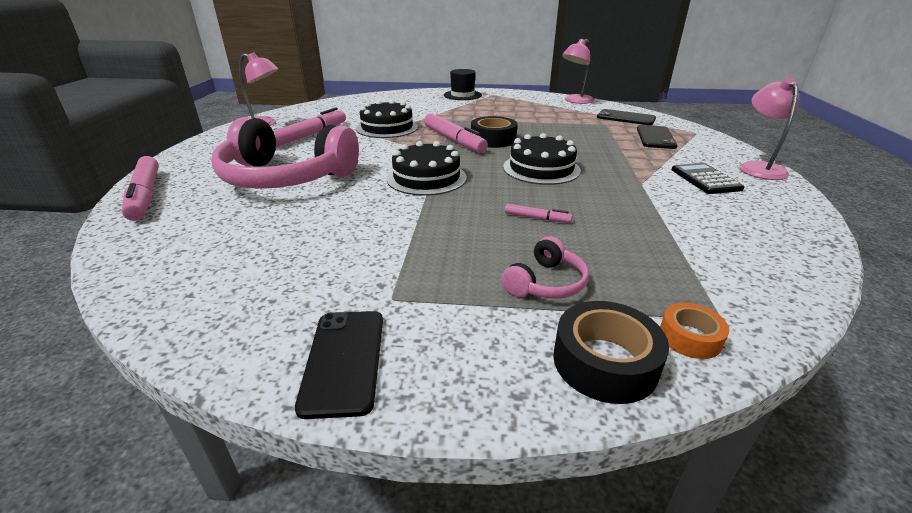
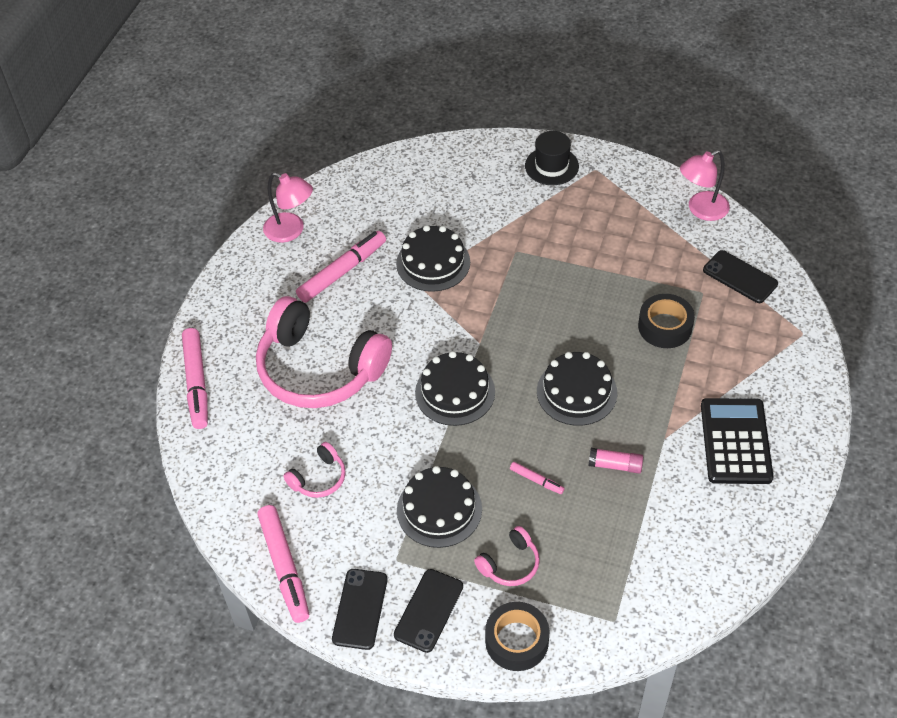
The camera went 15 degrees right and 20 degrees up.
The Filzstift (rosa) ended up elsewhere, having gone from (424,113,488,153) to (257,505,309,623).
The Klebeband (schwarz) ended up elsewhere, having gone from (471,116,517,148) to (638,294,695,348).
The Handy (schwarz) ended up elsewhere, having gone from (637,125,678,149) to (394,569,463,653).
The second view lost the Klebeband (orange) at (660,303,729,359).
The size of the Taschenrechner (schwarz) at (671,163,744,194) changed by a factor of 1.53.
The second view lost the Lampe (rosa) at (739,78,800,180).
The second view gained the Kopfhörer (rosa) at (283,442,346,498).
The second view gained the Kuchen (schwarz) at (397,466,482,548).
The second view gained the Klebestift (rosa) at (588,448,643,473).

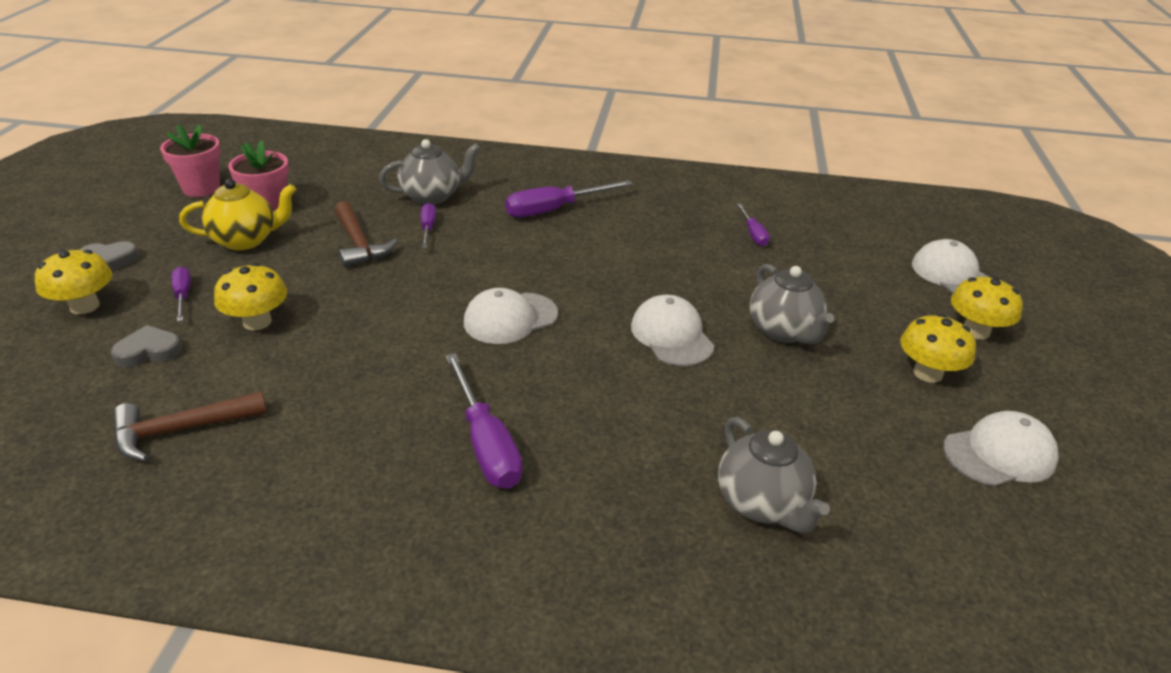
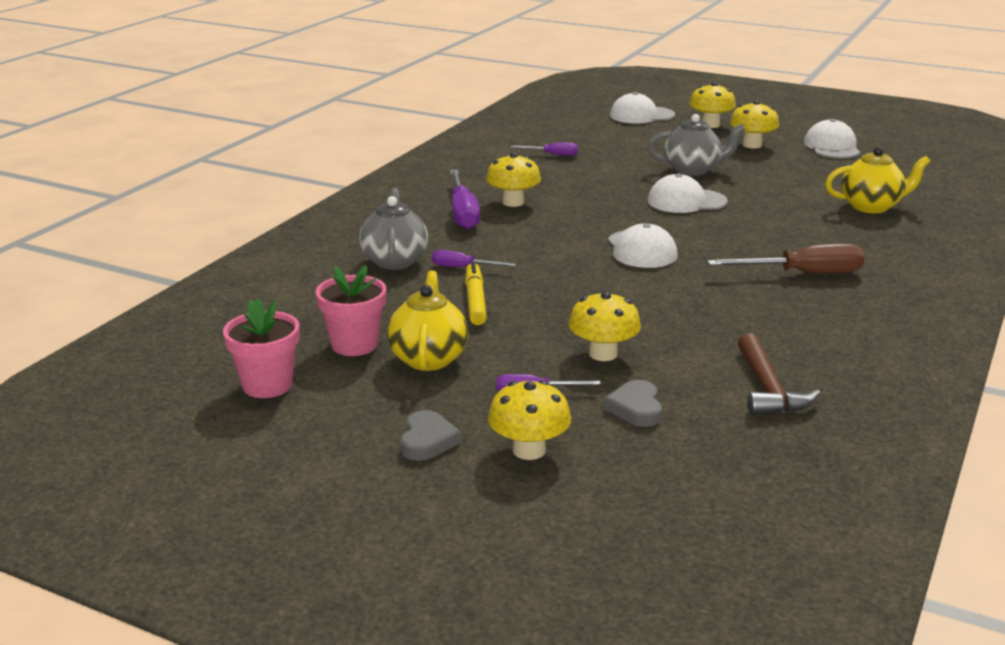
The camera went 70 degrees left and 10 degrees down.
Where the Hammer (braun) stood at (335,201,397,268), the Filzstift (gelb) came to stand at (465,261,487,325).
What was the Schraubenzieher (lila) at (445,353,523,489) turned into the Schraubenzieher (braun) at (707,244,865,273).
What was the Teekanne (grau) at (718,417,830,533) turned into the Teekanne (gelb) at (825,147,930,213).
The second view gained the Pilz (gelb) at (486,153,541,207).

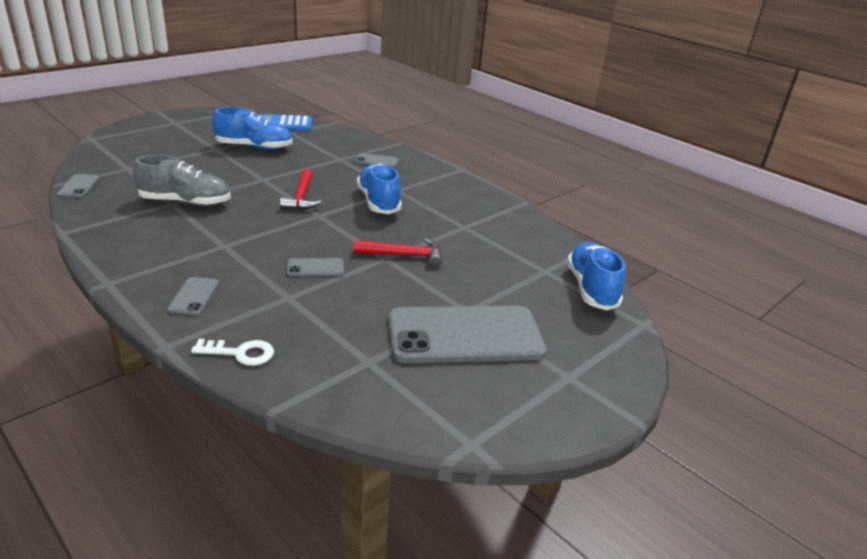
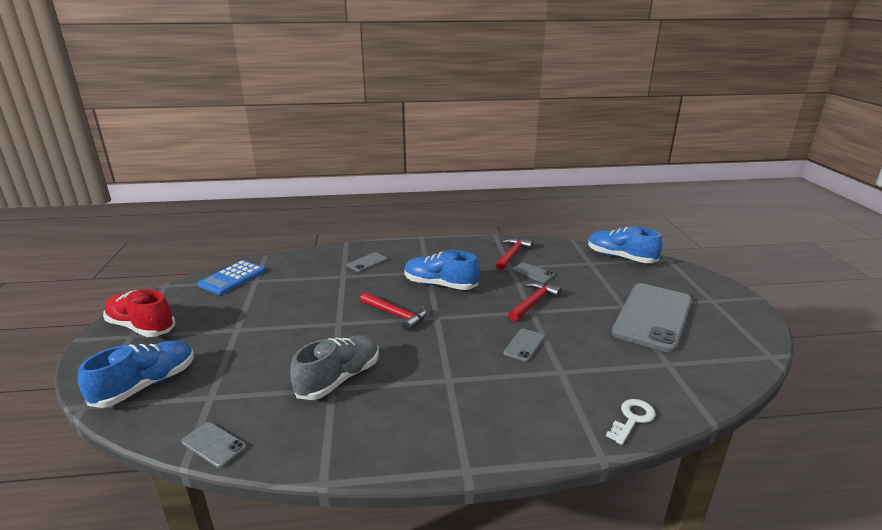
The camera went 50 degrees left and 5 degrees down.
The Handy (grau) ended up elsewhere, having gone from (168,277,219,315) to (512,262,555,283).
The Schuh (blau) ended up elsewhere, having gone from (213,107,293,150) to (78,340,194,408).
The second view gained the Schuh (rot) at (103,289,175,337).
The second view gained the Hammer (rot) at (496,238,533,270).

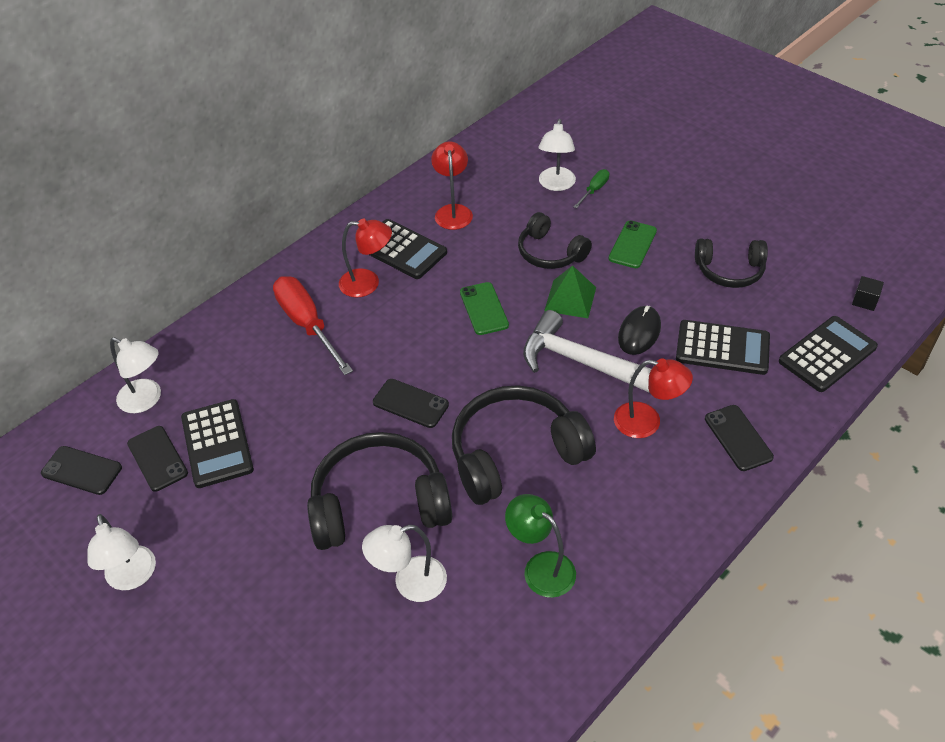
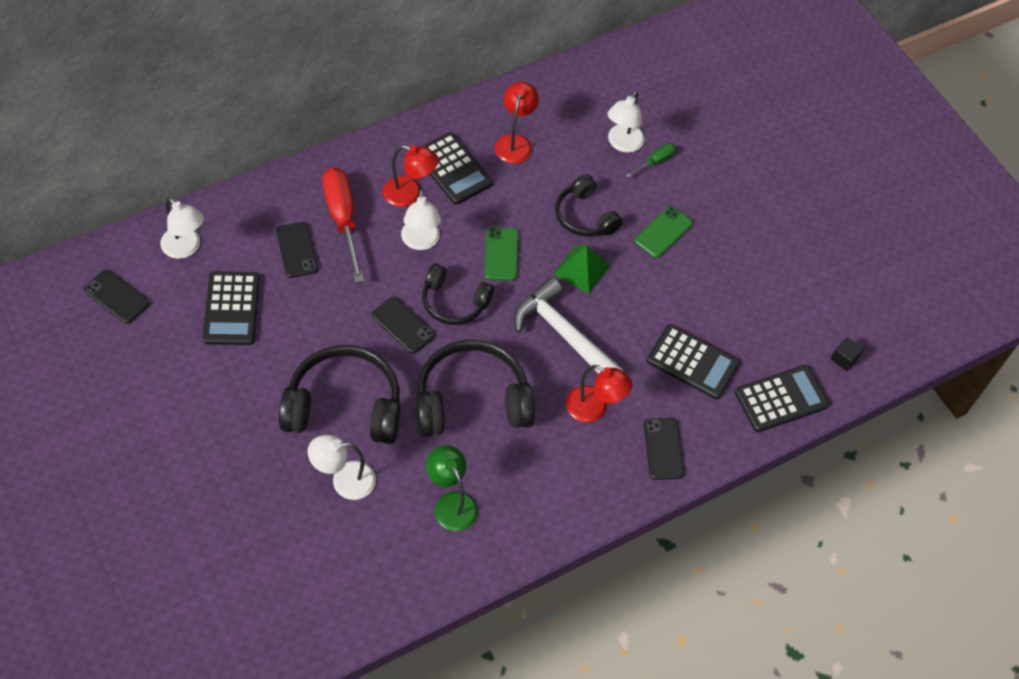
The camera went 10 degrees right and 10 degrees up.
The Lampe (weiß) ended up elsewhere, having gone from (87,514,156,590) to (401,189,441,250).
The Handy (schwarz) ended up elsewhere, having gone from (127,426,188,492) to (276,222,318,278).
The second view lost the Computermaus (schwarz) at (618,306,661,355).
The Kopfhörer (schwarz) ended up elsewhere, having gone from (695,238,768,288) to (422,263,494,325).

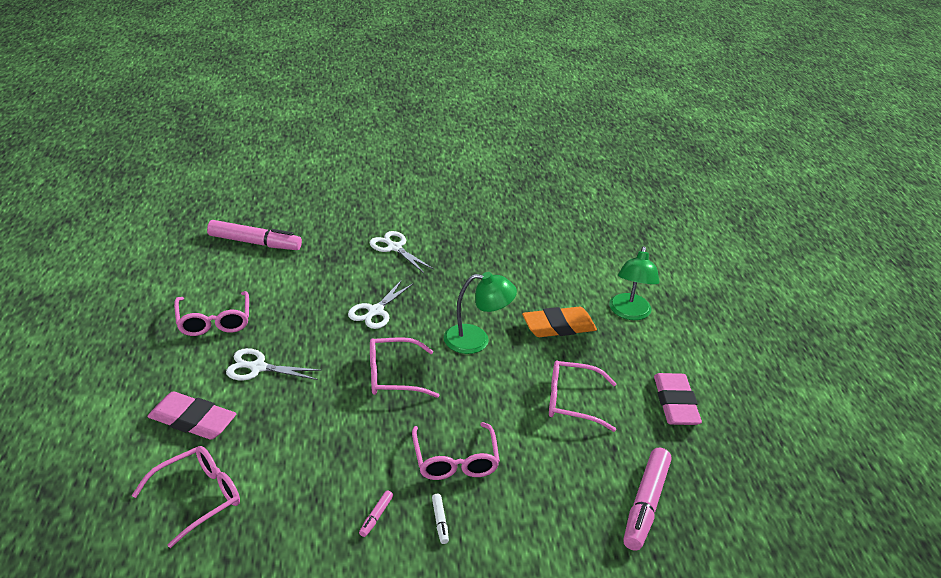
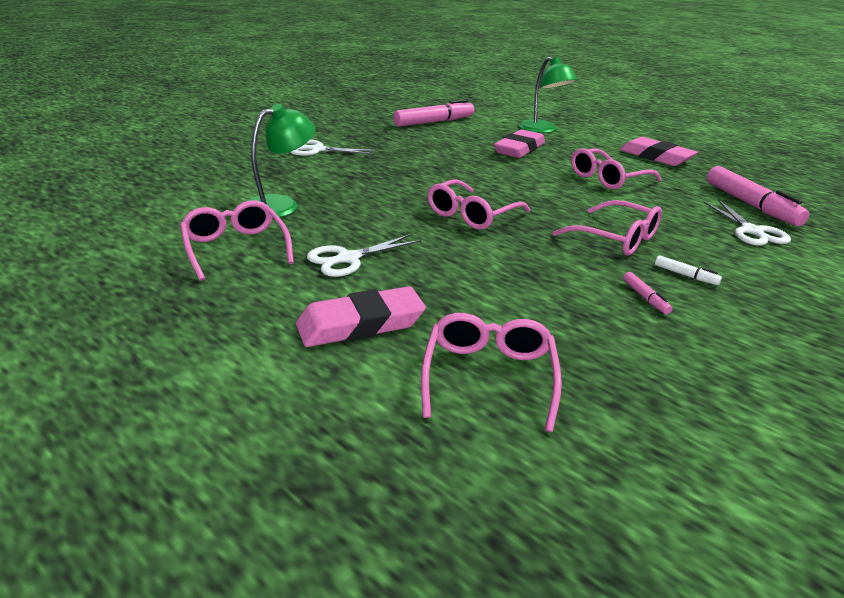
The camera went 40 degrees left and 5 degrees down.
The Brille (rosa) at (174,291,249,336) ended up facing another way, 150 degrees counterclockwise from before.
The Filzstift (rosa) ended up elsewhere, having gone from (207,220,302,250) to (393,99,474,127).
The Schere (weiß) ended up elsewhere, having gone from (348,280,413,329) to (703,200,791,246).
The Lampe (grün) ended up elsewhere, having gone from (444,272,517,354) to (248,104,315,219).
What was the Radiergummi (orange) at (522,307,597,337) turned into the Radiergummi (rosa) at (494,129,545,158).

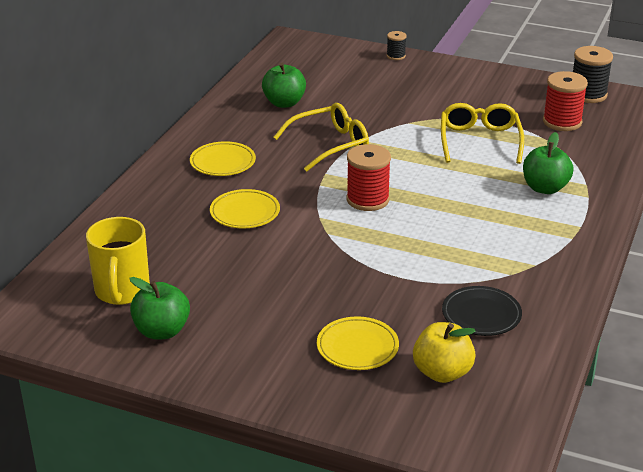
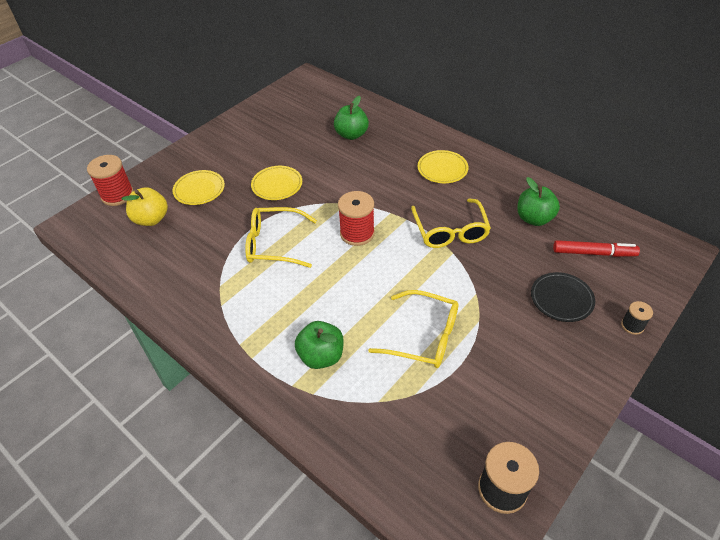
The camera went 110 degrees right and 15 degrees up.
The second view lost the Tasse (gelb) at (86,217,150,305).
The Apfel (grün) ended up elsewhere, having gone from (130,277,190,340) to (334,96,369,140).
The Teller (gelb) ended up elsewhere, having gone from (210,189,280,228) to (251,166,302,200).
The Teller (schwarz) ended up elsewhere, having gone from (442,286,522,336) to (531,272,595,322).
The Garnrolle (rot) ended up elsewhere, having gone from (543,71,588,131) to (87,155,134,206).
The second view gained the Brille (gelb) at (245,207,317,268).
The second view gained the Filzstift (rot) at (553,240,640,257).

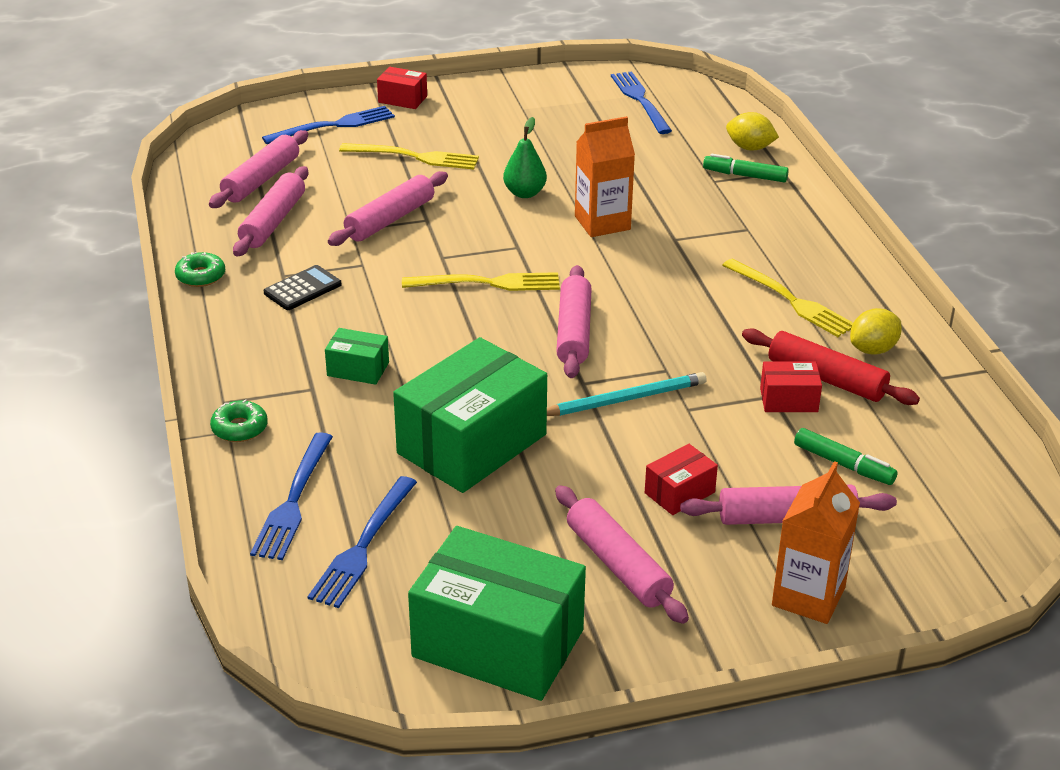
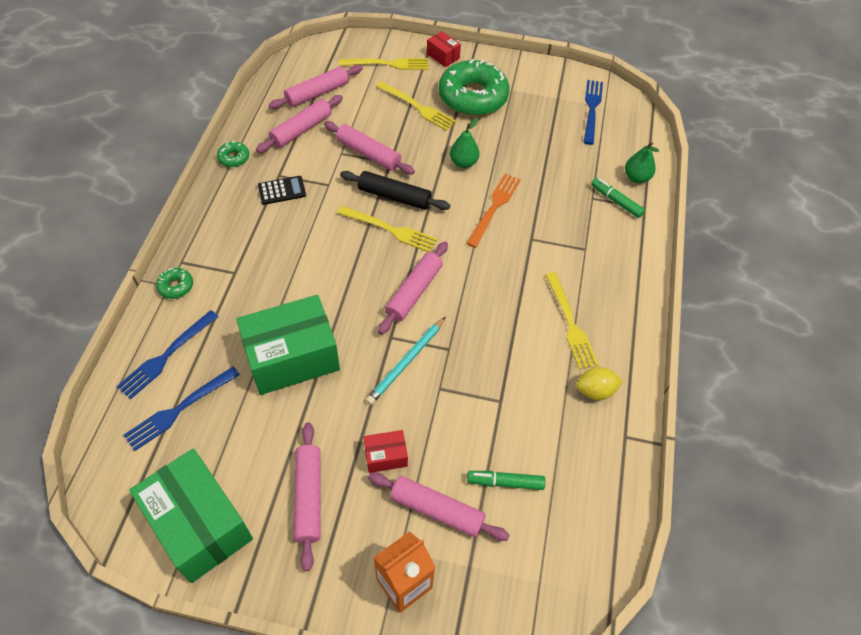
The camera went 25 degrees right and 20 degrees up.
What was the Gabel (blau) at (262,106,395,144) turned into the Gabel (gelb) at (339,58,429,70).
The second view lost the Schachtel (grün) at (325,328,389,385).
The Nudelholz (rosa) at (328,171,448,246) ended up facing another way, 60 degrees clockwise from before.
The Bleistift (türkis) at (547,372,707,416) ended up facing another way, 120 degrees clockwise from before.
Where the Getränkekarton (orange) stood at (575,116,635,237), the Gabel (orange) came to stand at (466,174,521,248).
Where the Zitrone (gelb) stood at (726,112,779,151), the Birne (grün) came to stand at (625,142,659,183).
The second view lost the Nudelholz (rot) at (742,328,920,405).
The second view lost the Schachtel (rot) at (760,361,822,412).
The Filzstift (grün) at (794,428,898,485) ended up facing another way, 120 degrees clockwise from before.
The second view gained the Nudelholz (schwarz) at (340,171,450,210).
The second view gained the Donut (grün) at (439,59,509,116).

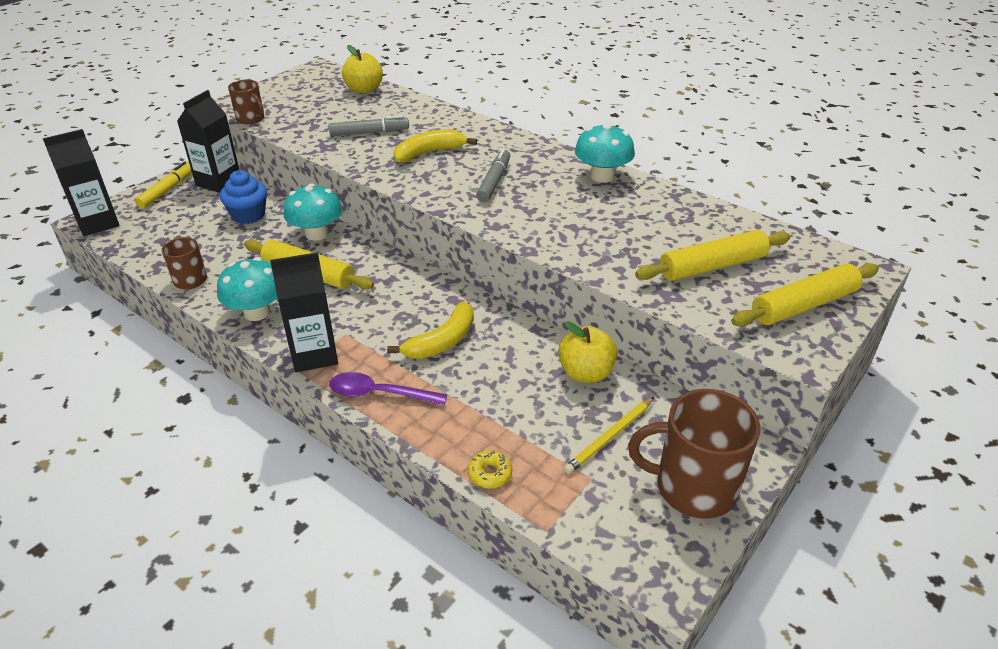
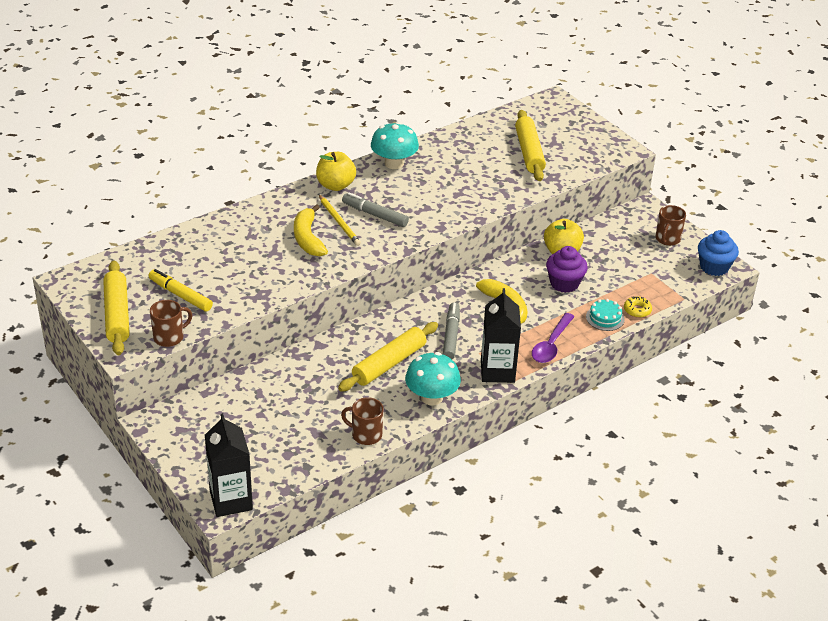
The camera went 75 degrees left and 0 degrees up.
The Filzstift (gelb) ended up elsewhere, having gone from (135,161,192,208) to (149,269,213,312).
The second view lost the Getränkekarton (schwarz) at (177,90,239,193).
The Muffin (blau) ended up elsewhere, having gone from (220,170,267,224) to (698,230,739,276).
The second view lost the Pilz (türkis) at (283,184,342,241).
The Filzstift (grau) ended up elsewhere, having gone from (329,115,409,136) to (443,302,460,360).
The Apfel (gelb) ended up elsewhere, having gone from (342,45,383,93) to (316,152,356,191).
The Bleistift (gelb) ended up elsewhere, having gone from (564,397,654,474) to (319,195,361,246).
The size of the Tasse (braun) at (628,389,761,519) changed by a factor of 0.55.
The Nudelholz (gelb) ended up elsewhere, having gone from (731,263,879,327) to (103,261,130,355).
The second view gained the Muffin (lila) at (546,246,588,293).
The second view gained the Kuchen (türkis) at (586,299,625,331).

